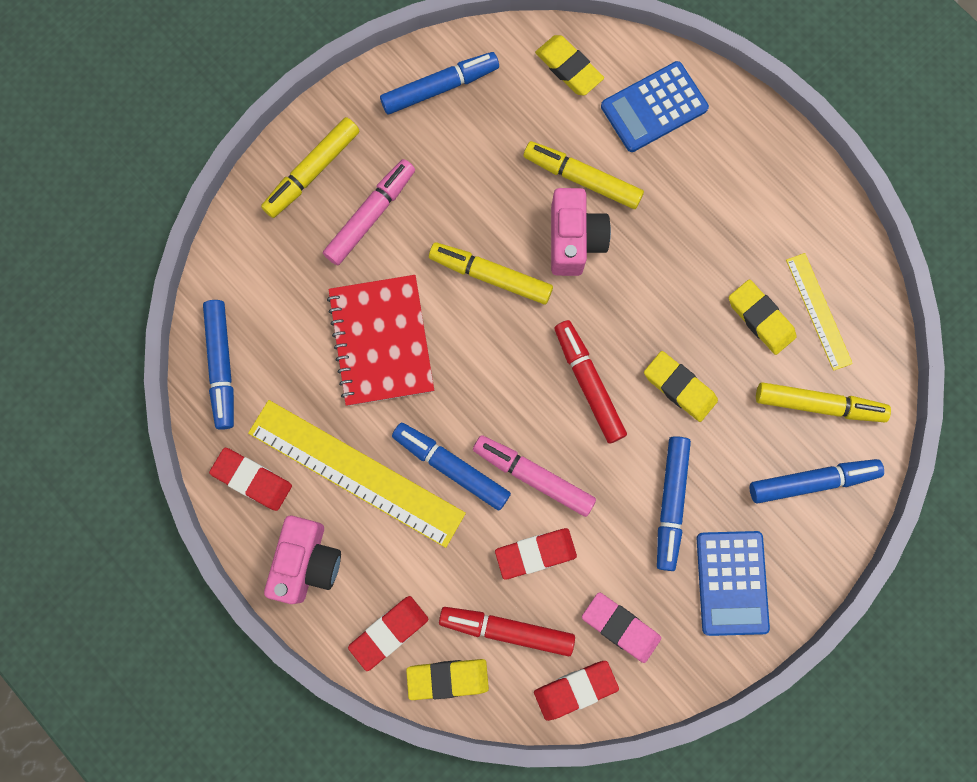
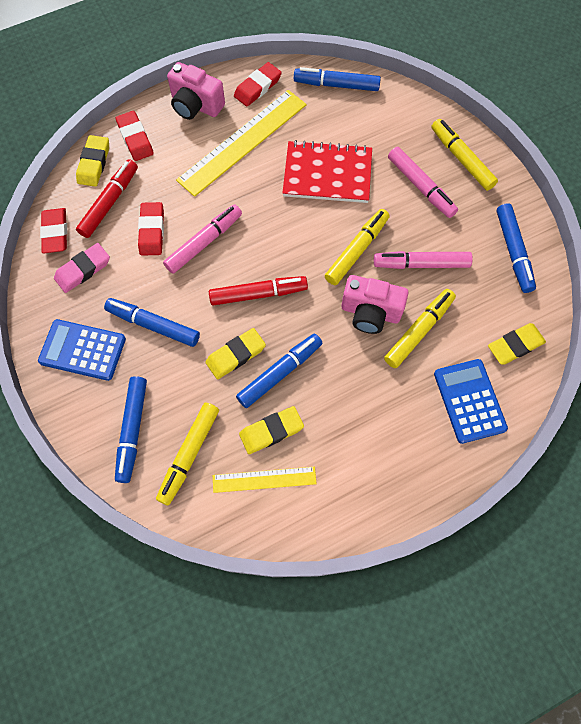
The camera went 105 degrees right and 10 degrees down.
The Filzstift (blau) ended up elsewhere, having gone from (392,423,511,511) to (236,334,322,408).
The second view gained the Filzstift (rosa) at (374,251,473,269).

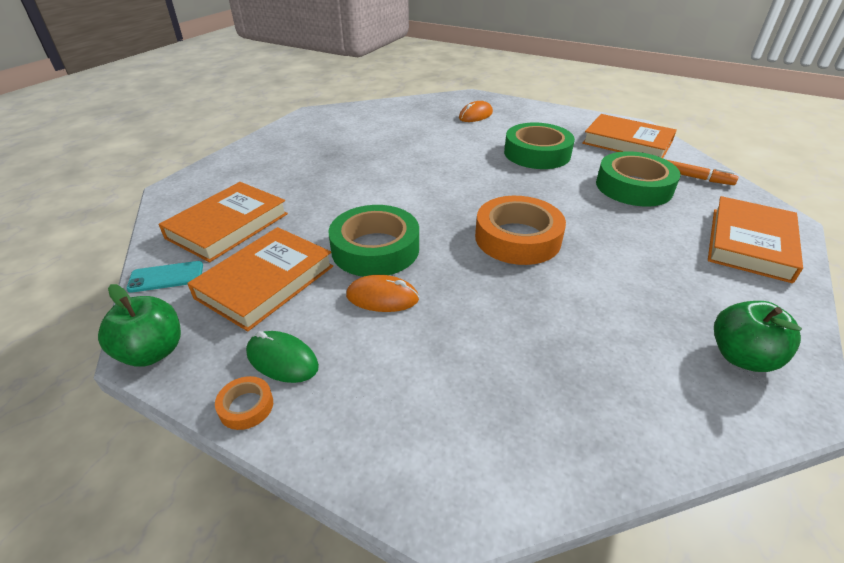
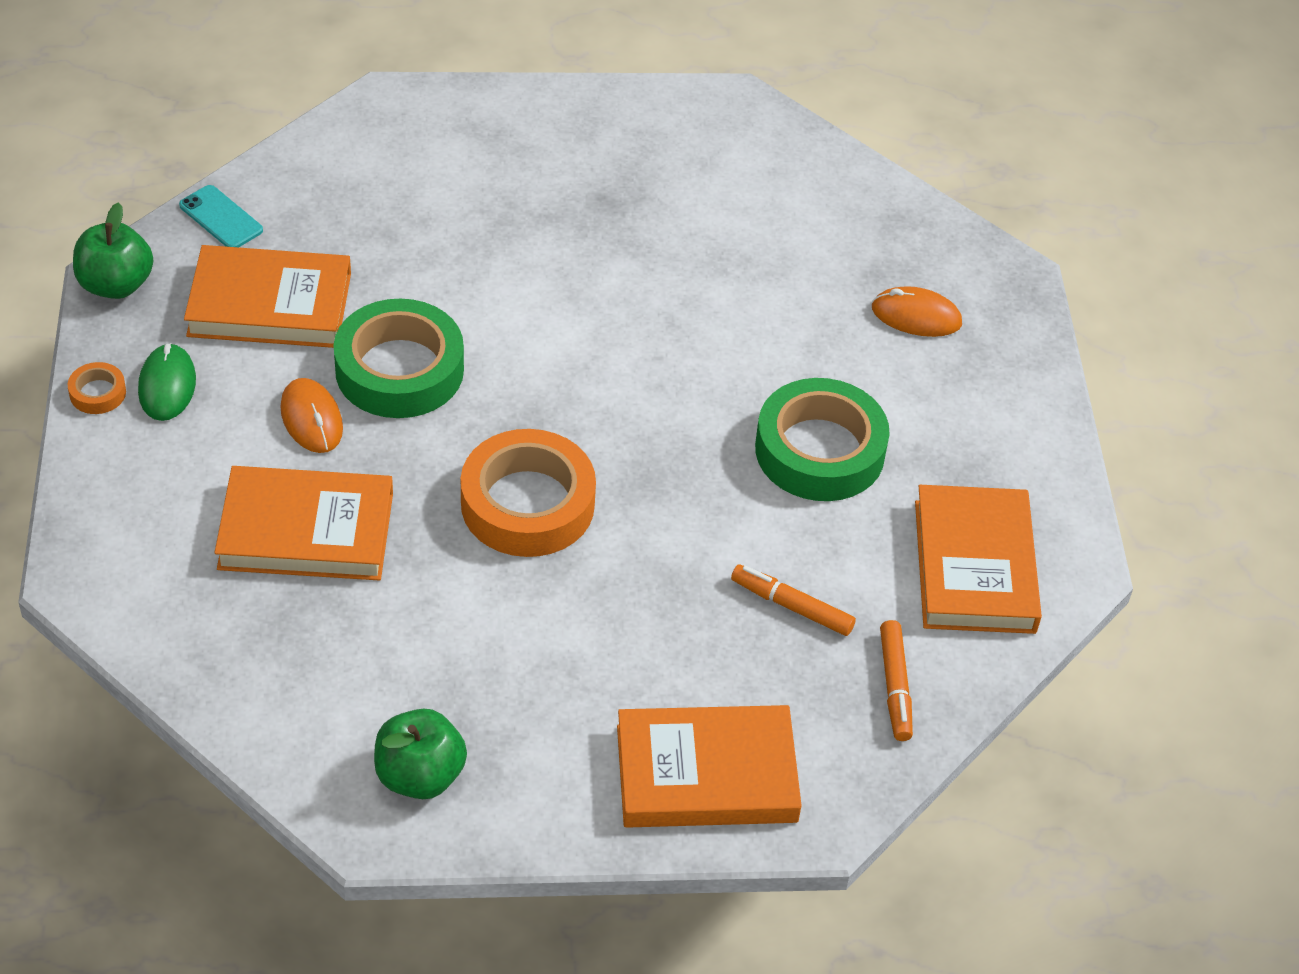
The camera went 55 degrees right and 10 degrees up.
The Buch (orange) ended up elsewhere, having gone from (158,182,288,262) to (214,466,393,581).
Where the Klebeband (grün) stood at (596,151,680,206), the Filzstift (orange) came to stand at (731,564,856,636).

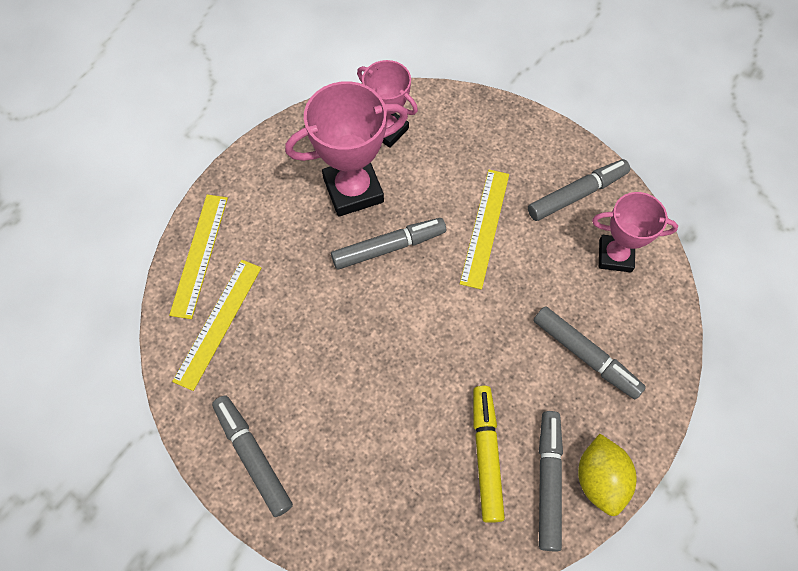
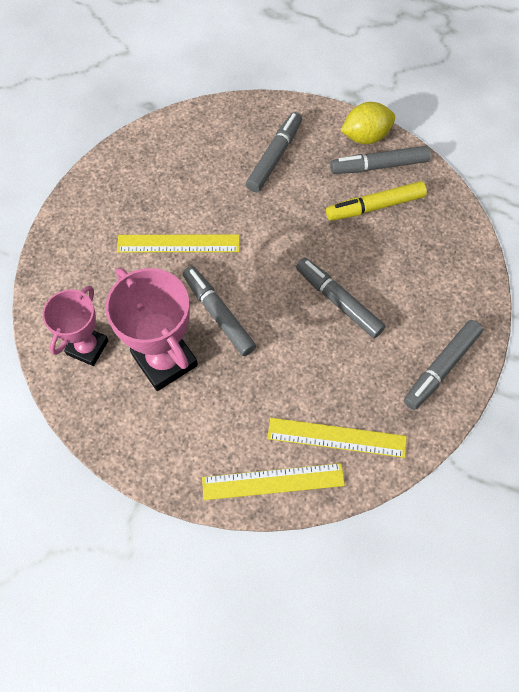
The camera went 105 degrees left and 0 degrees up.
The Filzstift (grau) ended up elsewhere, having gone from (528,159,630,221) to (296,258,385,338).
The second view lost the Pokal (rosa) at (592,192,678,272).

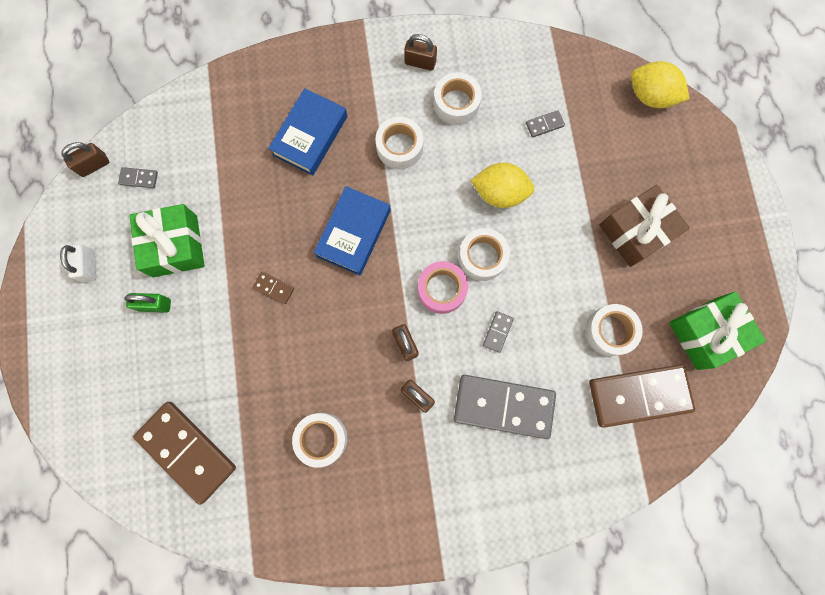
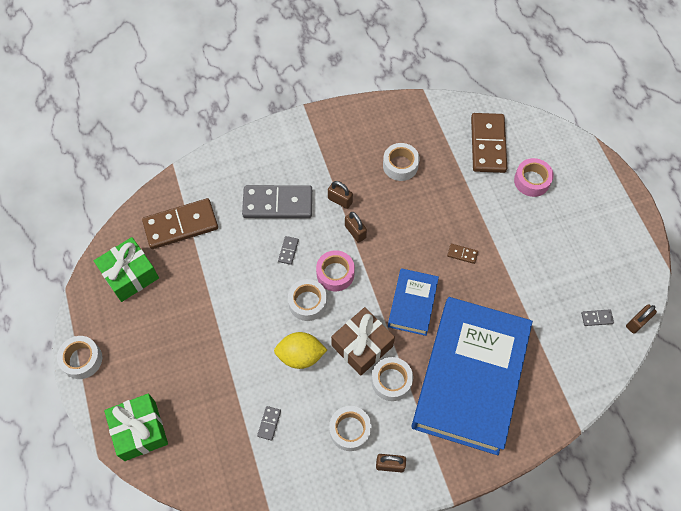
The camera went 170 degrees right and 15 degrees down.
The second view lost the Vorhängeschloss (weiß) at (60,244,96,282).
The second view lost the Vorhängeschloss (grün) at (124,293,171,313).
The Geschenk (grün) ended up elsewhere, having gone from (129,204,205,277) to (104,394,168,461).
The Dominostein (braun) at (133,402,236,505) ended up facing another way, 60 degrees clockwise from before.
The size of the Buch (blau) at (268,88,347,176) changed by a factor of 2.13.
The Dominostein (grau) at (526,110,565,138) ended up facing another way, 45 degrees counterclockwise from before.
The Klebeband (weiß) ended up elsewhere, having gone from (585,304,643,356) to (57,336,102,379).
The Geschenk (braun) ended up elsewhere, having gone from (599,185,690,267) to (331,307,395,376).
The second view lost the Zitrone (gelb) at (631,61,689,108).
The second view gained the Klebeband (rosa) at (514,158,554,197).

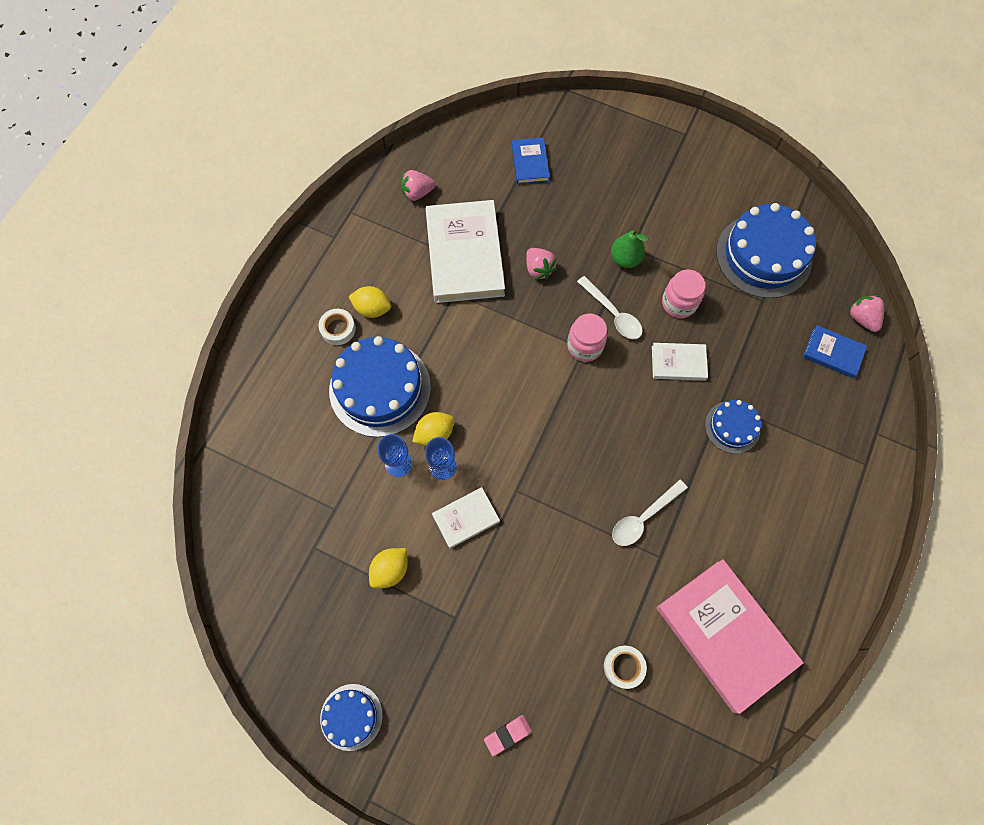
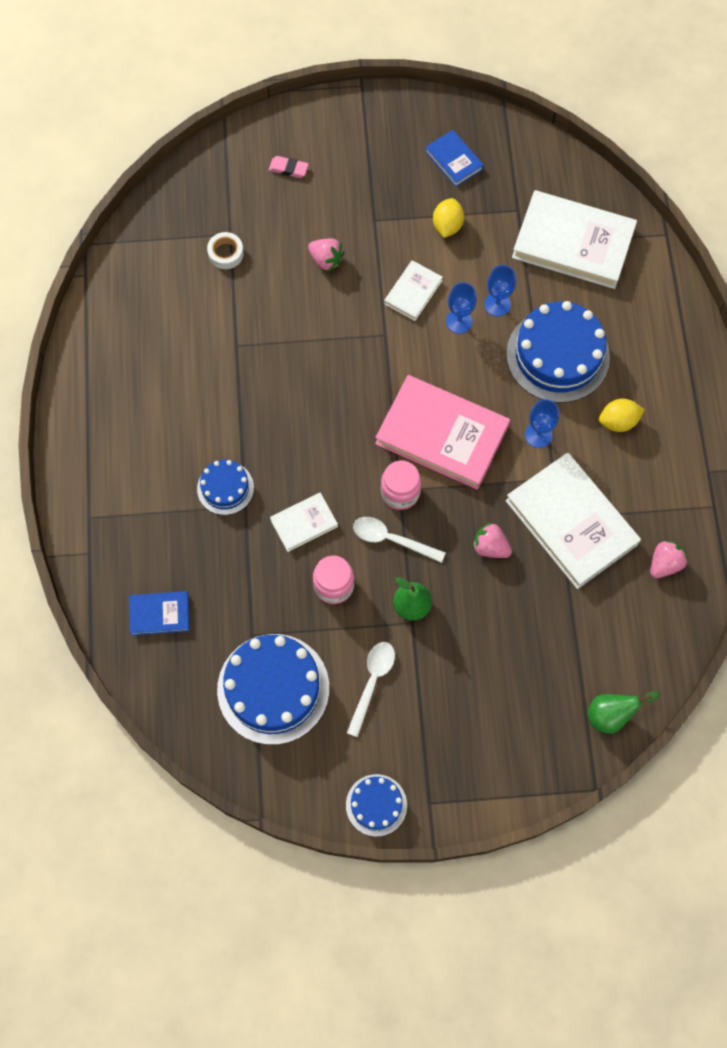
The camera went 150 degrees right and 0 degrees up.
The second view lost the Klebeband (weiß) at (319,309,356,345).
The Kuchen (blau) ended up elsewhere, having gone from (320,684,383,751) to (346,774,407,837).
The second view lost the Zitrone (gelb) at (412,412,454,446).
The Radiergummi (rosa) at (484,715,532,756) ended up facing another way, 75 degrees clockwise from before.
The Buch (blau) ended up elsewhere, having gone from (512,137,550,184) to (425,130,484,187).
The Löffel (weiß) ended up elsewhere, having gone from (612,480,688,546) to (346,642,395,737).
The Buch (rosa) ended up elsewhere, having gone from (657,559,804,714) to (375,375,510,490).
The Erdbeere (rosa) ended up elsewhere, having gone from (849,295,884,332) to (308,238,344,272).
The second view gained the Buch (weiß) at (512,190,637,289).
The second view gained the Kelch (blau) at (525,399,559,448).
The second view gained the Birne (grün) at (588,691,660,734).

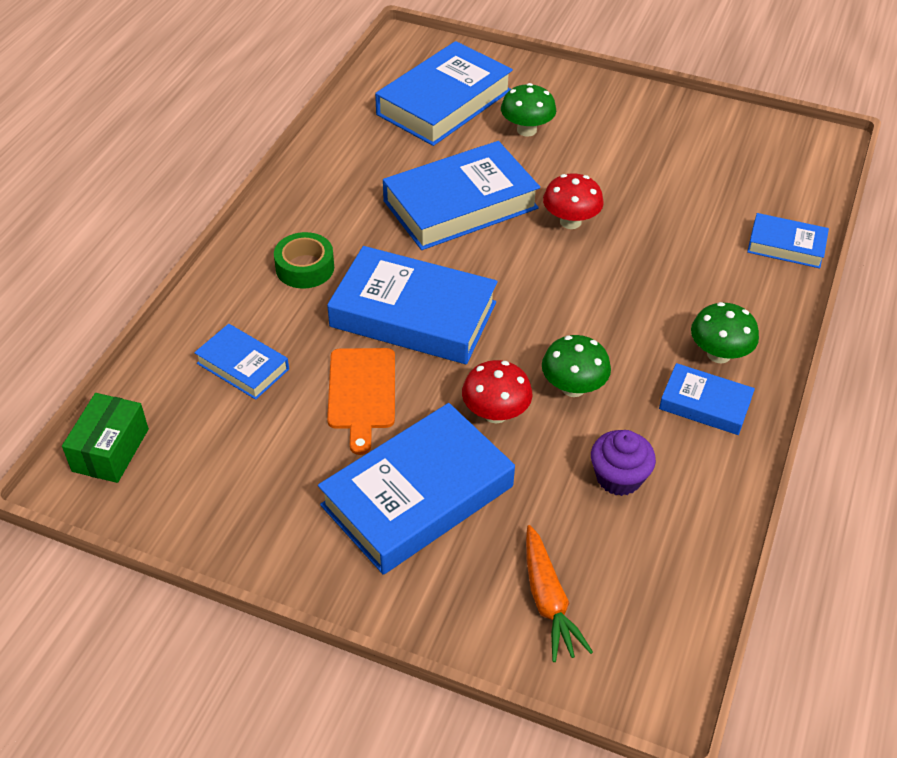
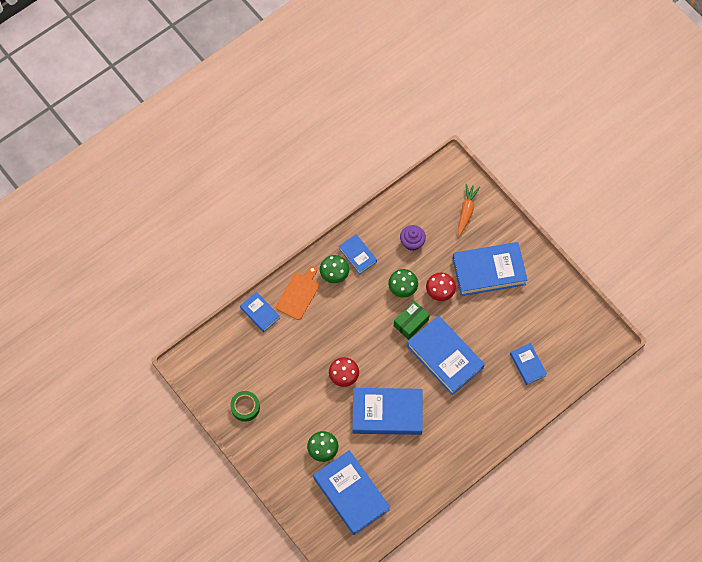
The camera went 150 degrees left and 20 degrees up.
The Schachtel (grün) ended up elsewhere, having gone from (62,393,149,483) to (394,301,430,340).
The Klebeband (grün) ended up elsewhere, having gone from (274,232,334,289) to (230,391,260,422).
The Schneidebrett (orange) ended up elsewhere, having gone from (327,348,395,455) to (276,266,319,320).
The Buch (blau) at (375,41,513,146) ended up facing another way, 75 degrees clockwise from before.

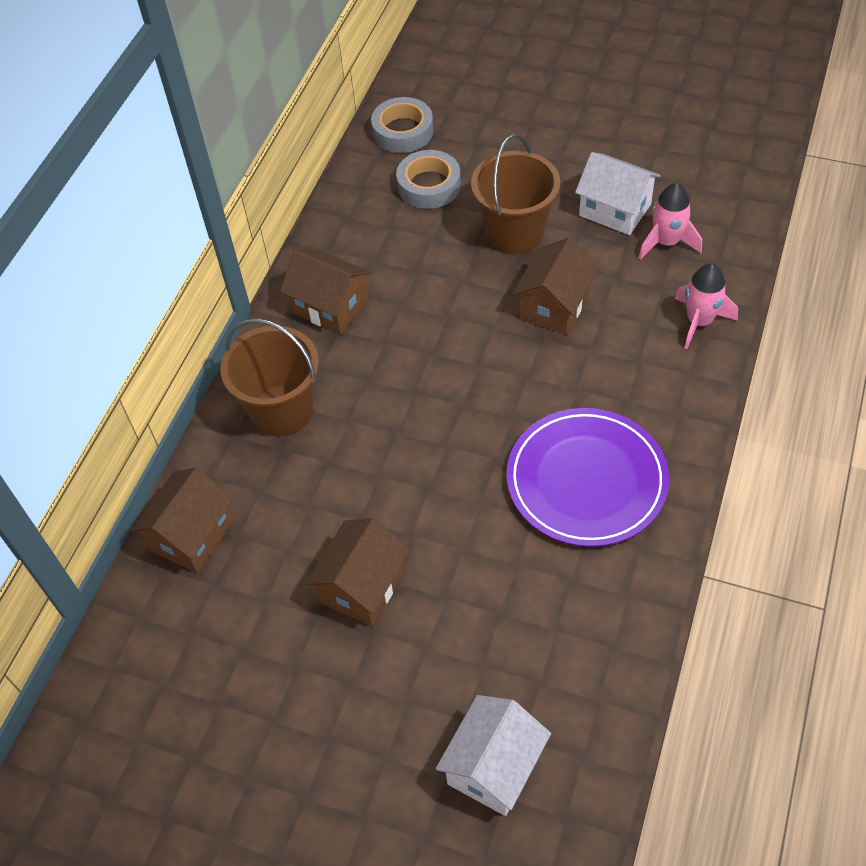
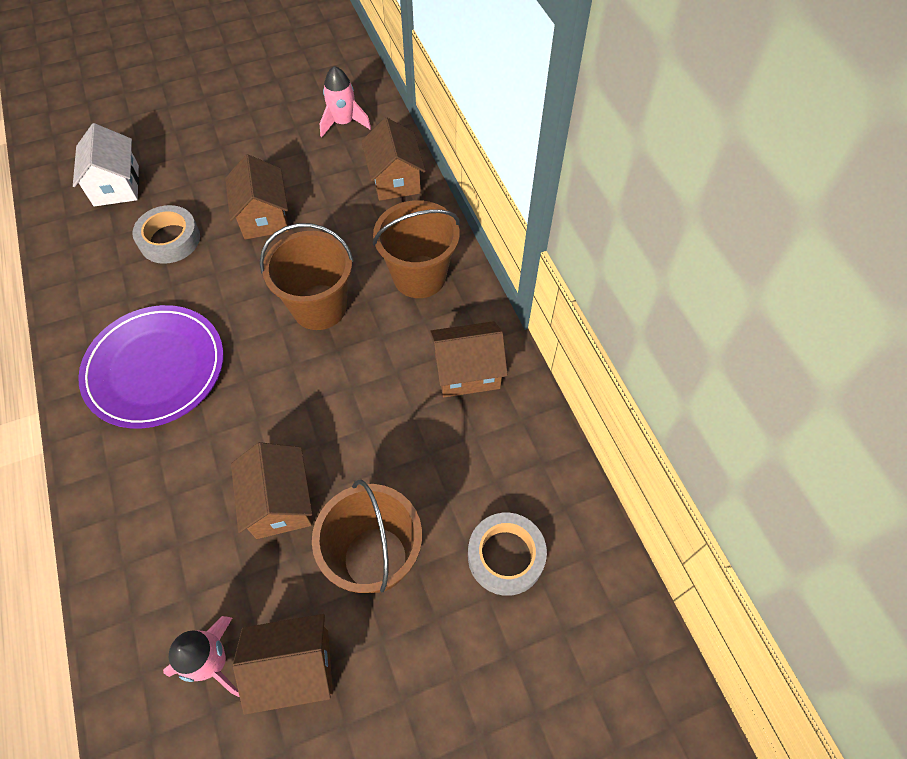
The camera went 135 degrees right and 5 degrees up.
The Klebeband (grau) ended up elsewhere, having gone from (371,97,434,153) to (132,205,200,264).
What was the Haus (weiß) at (575,152,661,235) turned into the Haus (braun) at (233,614,333,715).
The Rakete (rosa) ended up elsewhere, having gone from (675,263,738,349) to (319,66,371,137).
The second view gained the Eimer (braun) at (260,223,354,330).

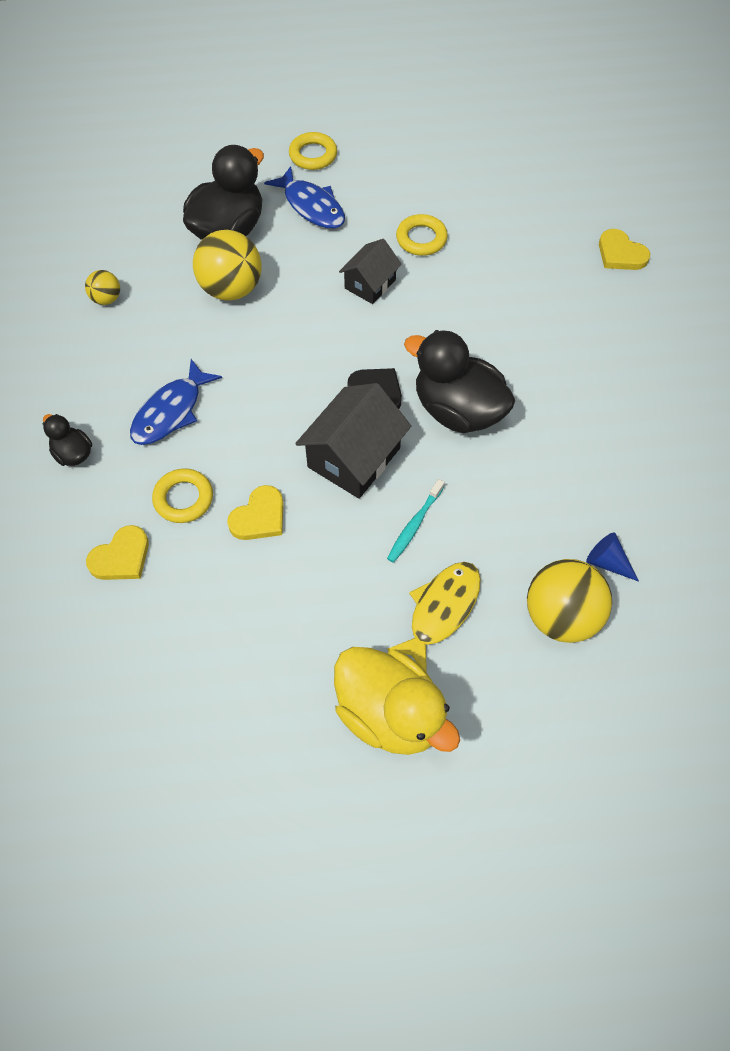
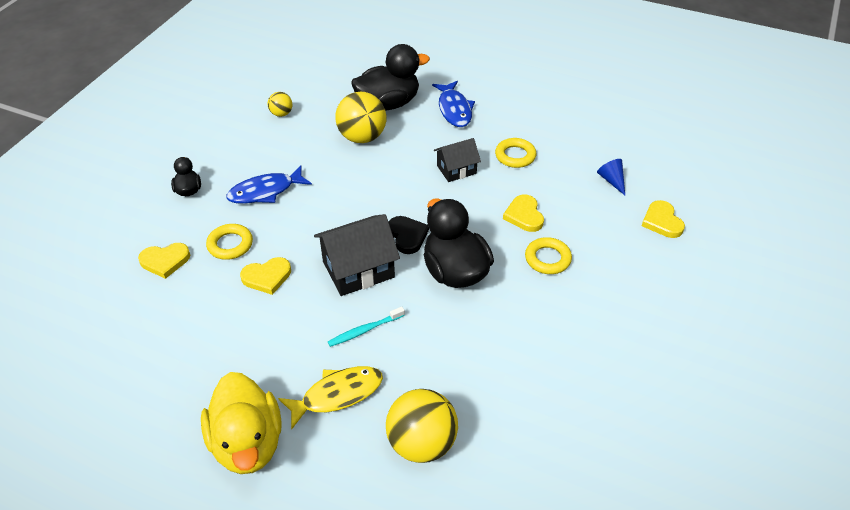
The camera went 30 degrees right and 15 degrees down.
The Ring (gelb) ended up elsewhere, having gone from (289,132,337,170) to (525,237,572,274).
The Kegel (blau) ended up elsewhere, having gone from (586,532,639,582) to (597,159,625,195).
The second view gained the Herz (gelb) at (503,195,544,232).

